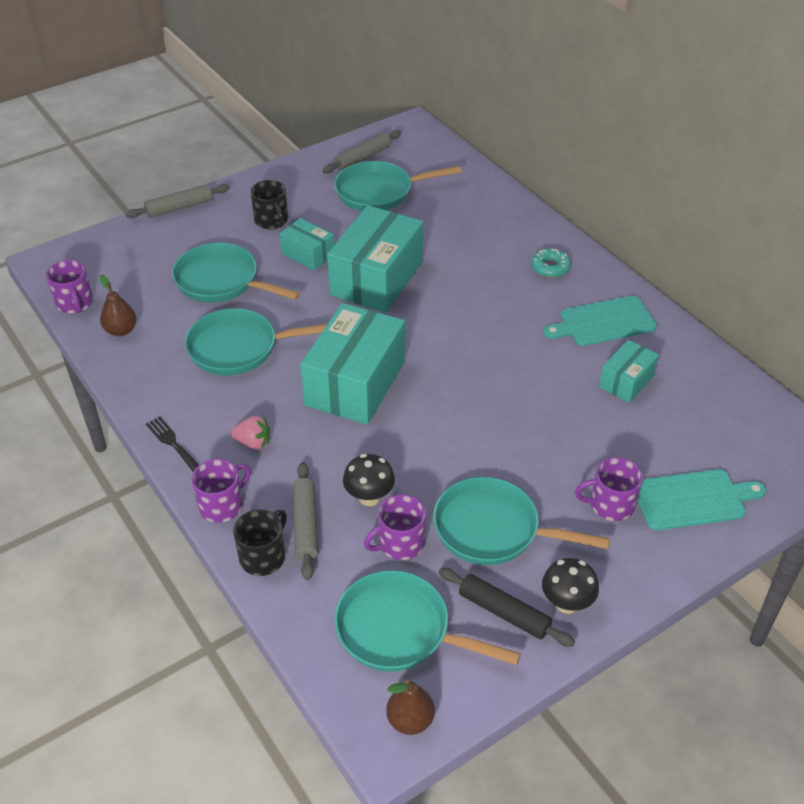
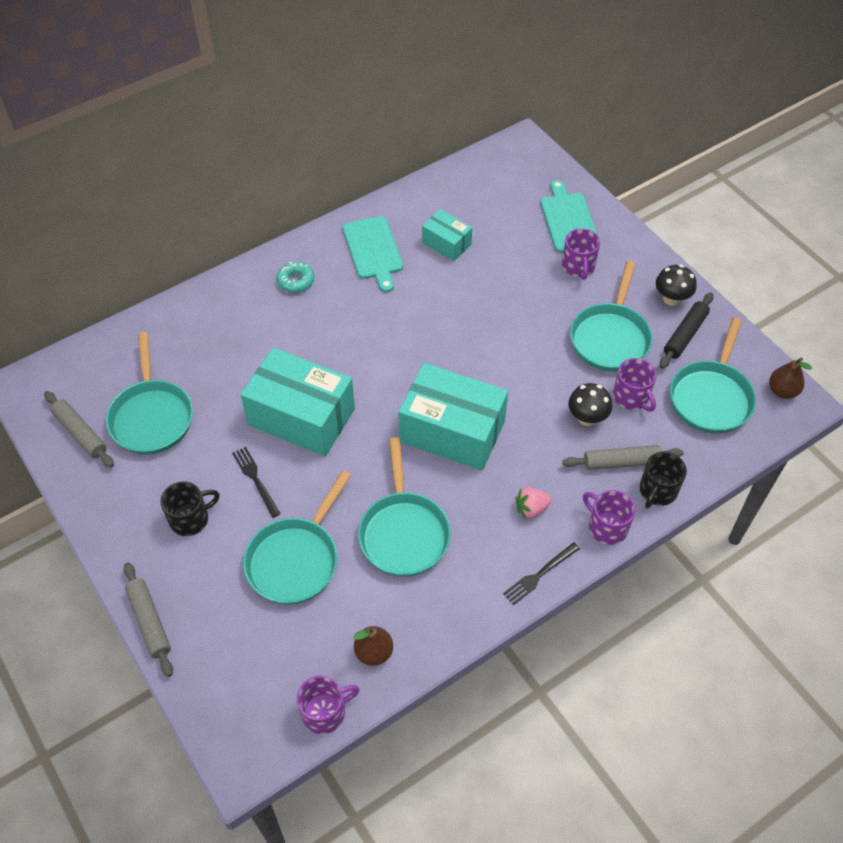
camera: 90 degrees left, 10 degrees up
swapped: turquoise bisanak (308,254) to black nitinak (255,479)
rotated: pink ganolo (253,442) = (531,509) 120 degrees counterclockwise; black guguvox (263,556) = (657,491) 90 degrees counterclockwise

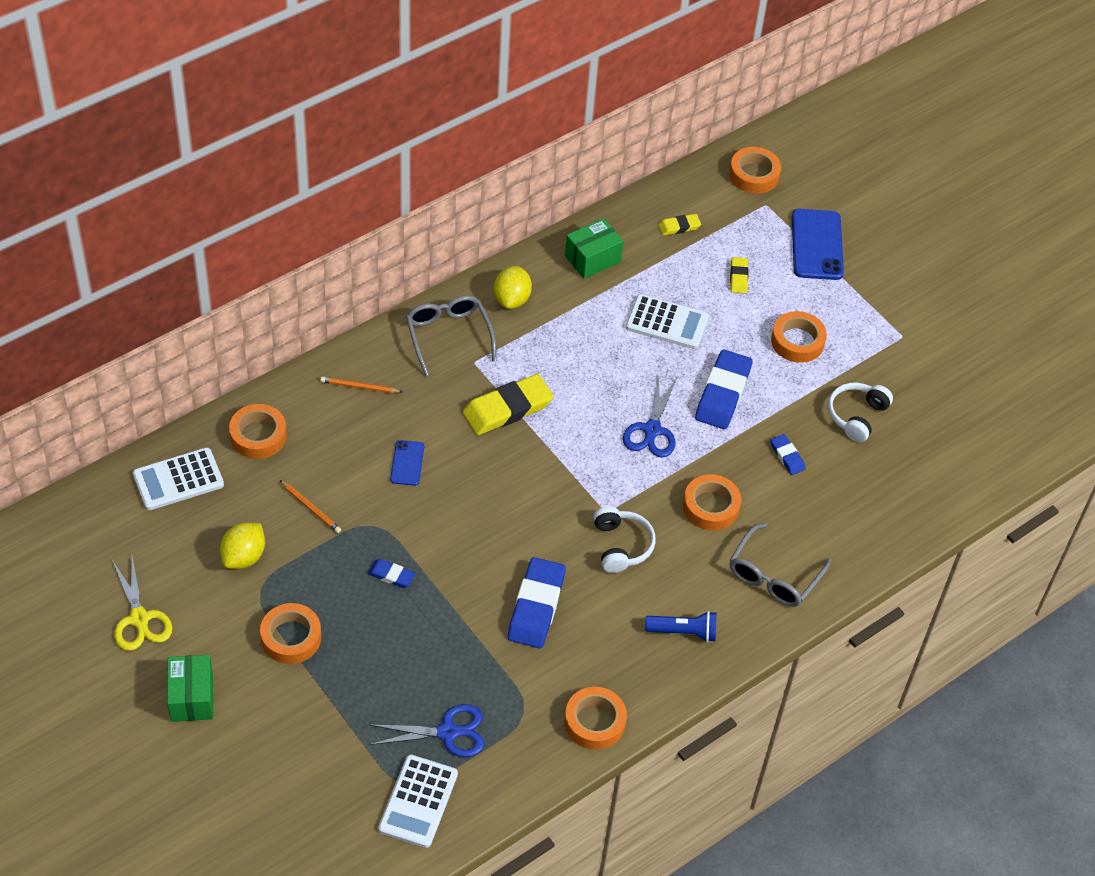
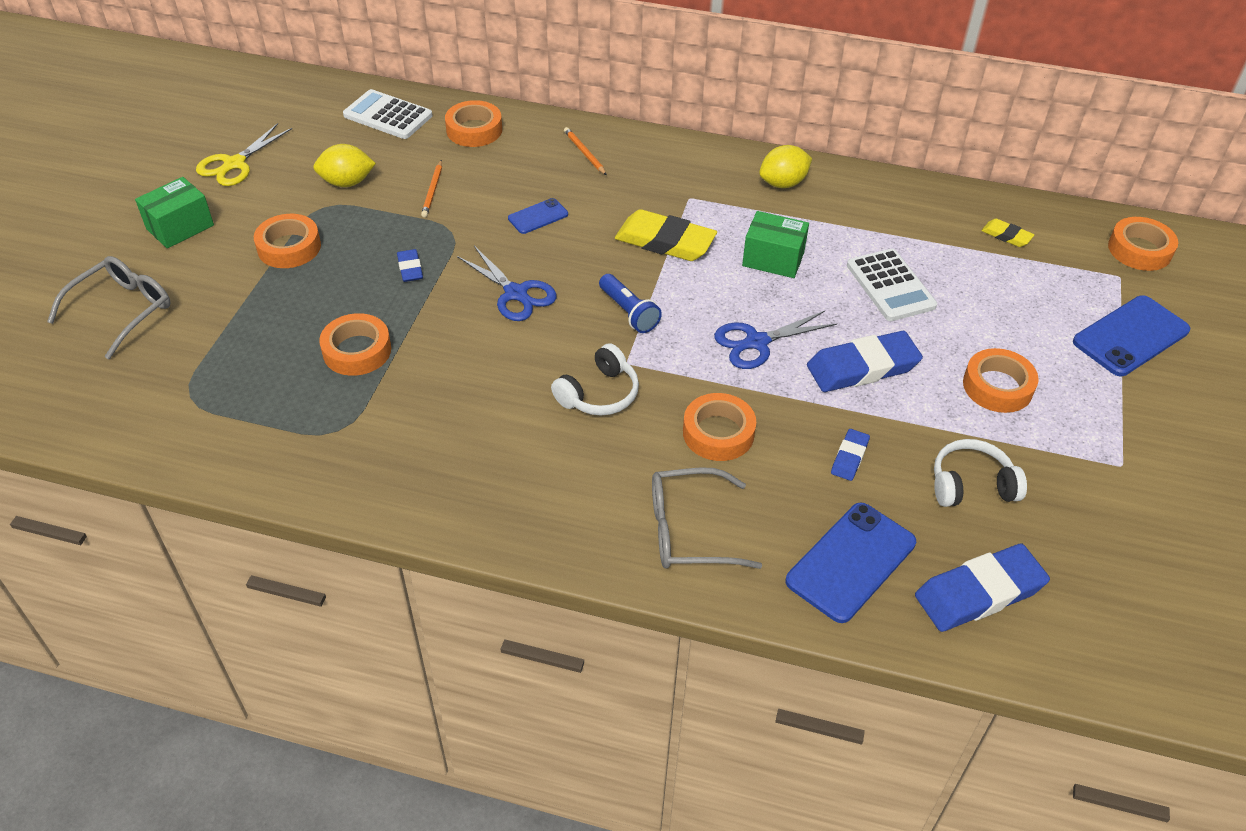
camera: 55 degrees right, 5 degrees down
gone: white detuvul (418,801); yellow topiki (738,277)
new: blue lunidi (851,562)
shifted: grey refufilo (448,336) to (122,310); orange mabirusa (594,722) to (357,350); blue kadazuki (448,732) to (516,293); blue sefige (684,632) to (629,312); green bisanak (592,259) to (773,259); blue topiki (536,606) to (979,593)

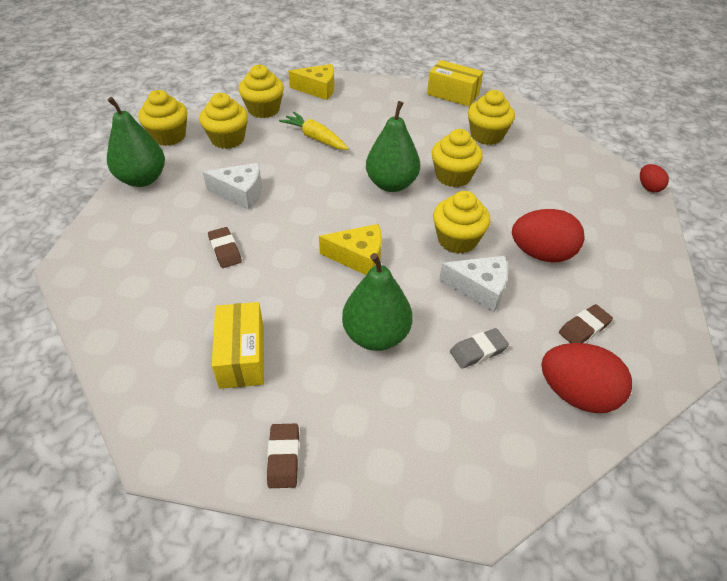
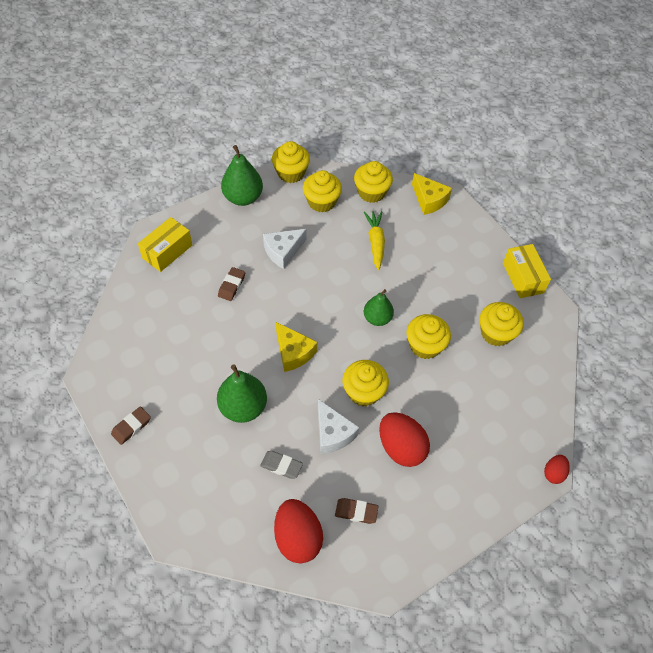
camera: 45 degrees right, 10 degrees up
shifted: yellow bisanak (242,356) to (167,251)
rotated: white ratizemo (241,193) = (283,251) 90 degrees clockwise
scaled: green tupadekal (391,184) = (377,318) x0.66

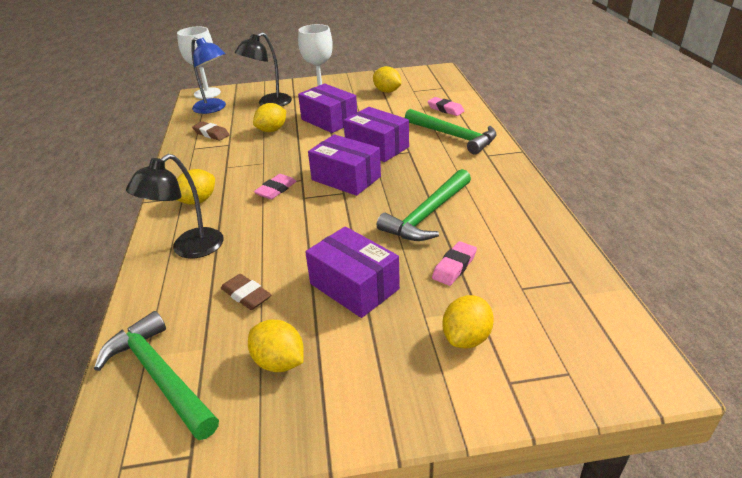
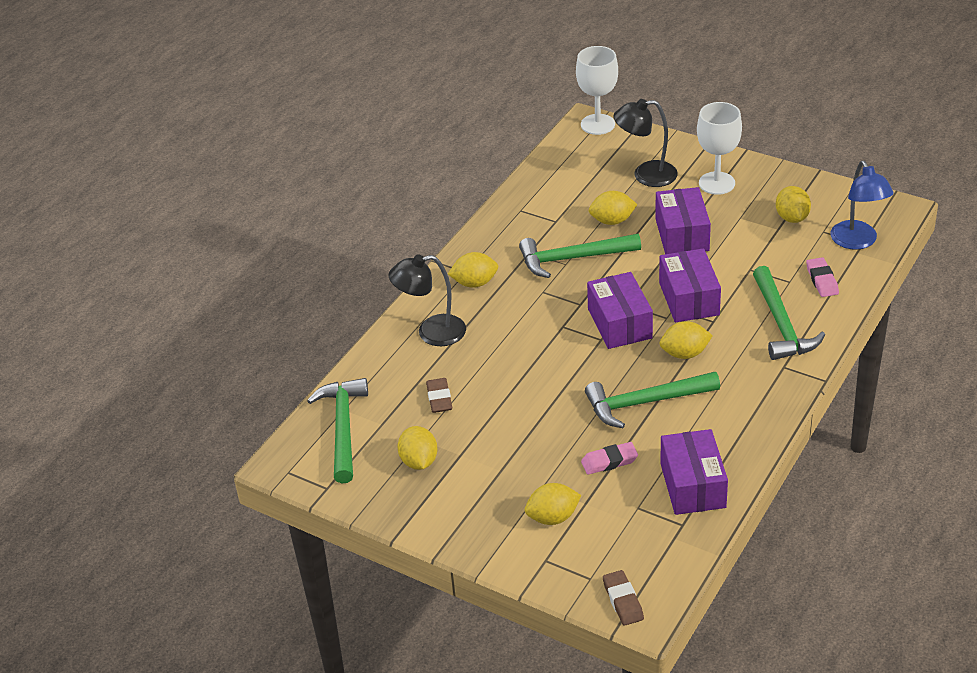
camera: 40 degrees right, 5 degrees up
gone: pink topiki (276,190)
new: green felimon (572,258); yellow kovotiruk (685,353)
shifted: brown topiki (211,134) to (623,601); purple bisanak (354,286) to (692,485); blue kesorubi (214,108) to (857,242)

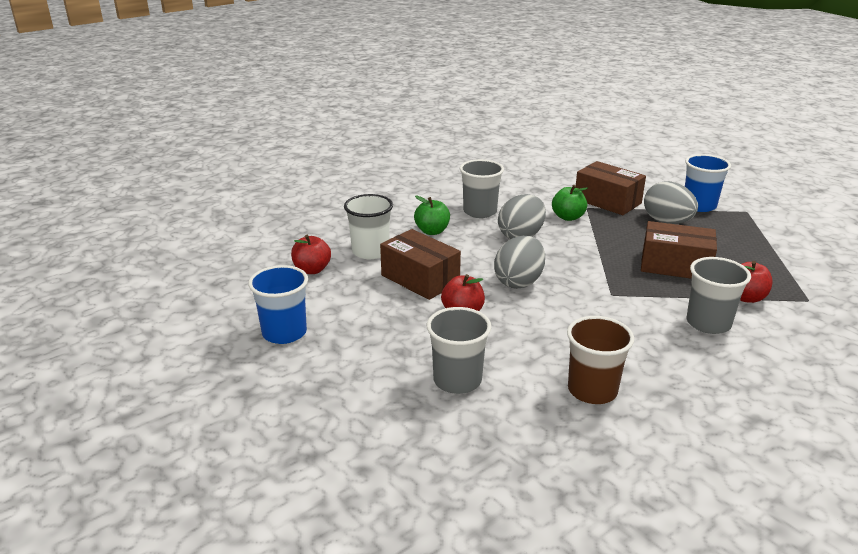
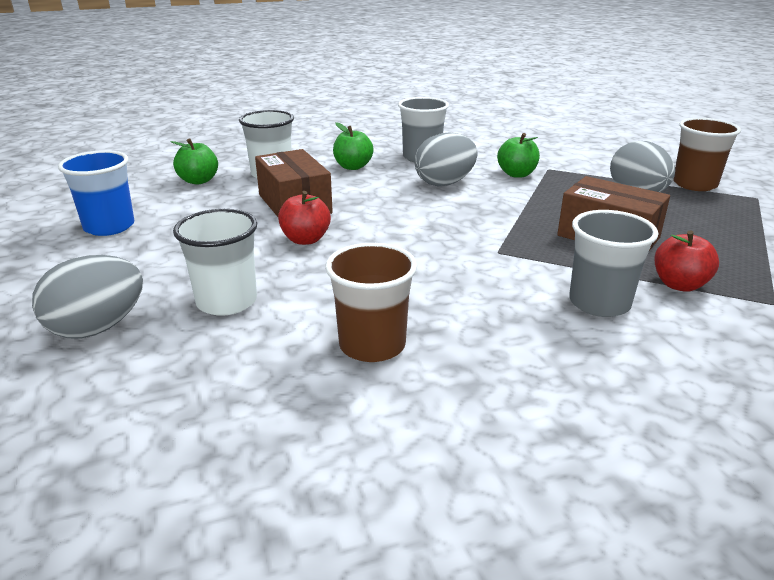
camera: 20 degrees right, 0 degrees up
gone: brown bisanak (607,201)
shifted: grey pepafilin (519,282) to (98,328)
repainted: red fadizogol (312,270) to green fadizogol (198,181); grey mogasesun (457,380) to white mogasesun (227,302); blue mogasesun (699,206) to brown mogasesun (694,184)

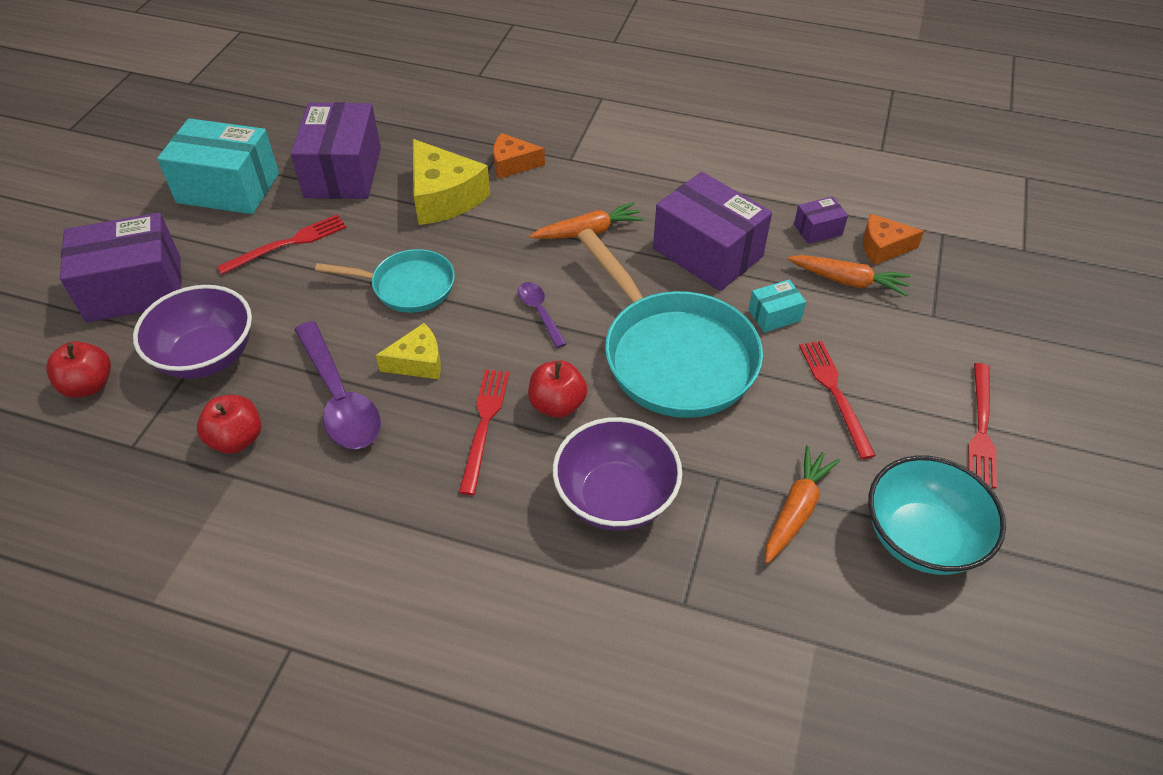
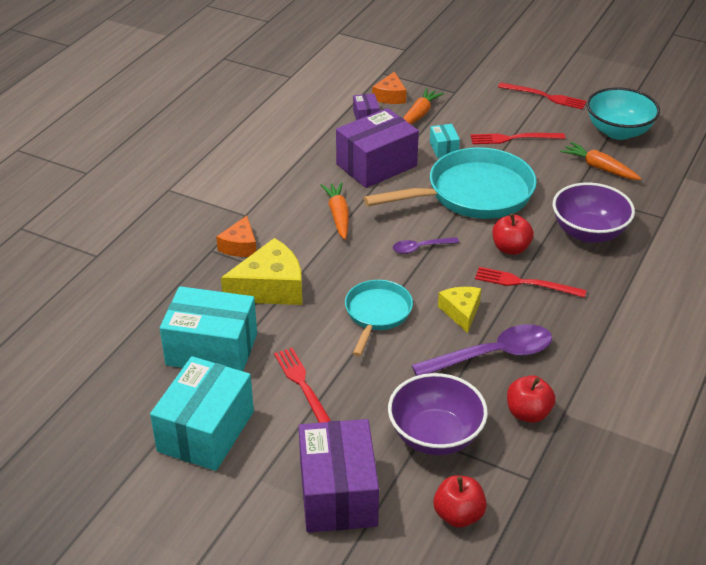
camera: 80 degrees left, 10 degrees down
repainted: purple bisanak (343,172) to turquoise bisanak (212,349)

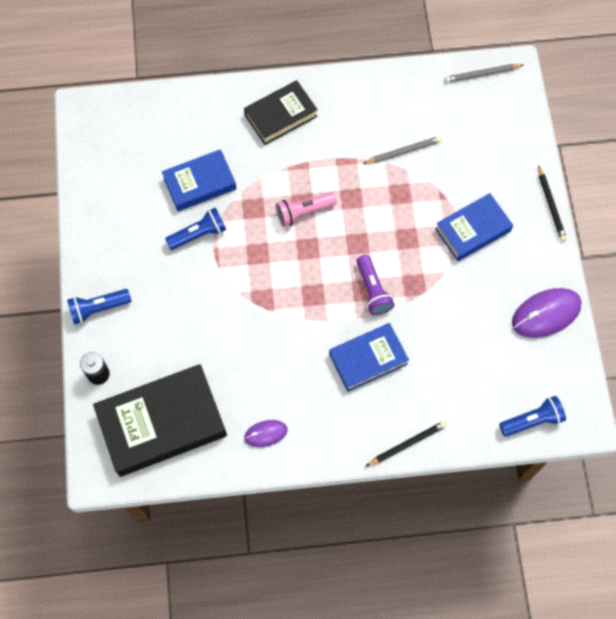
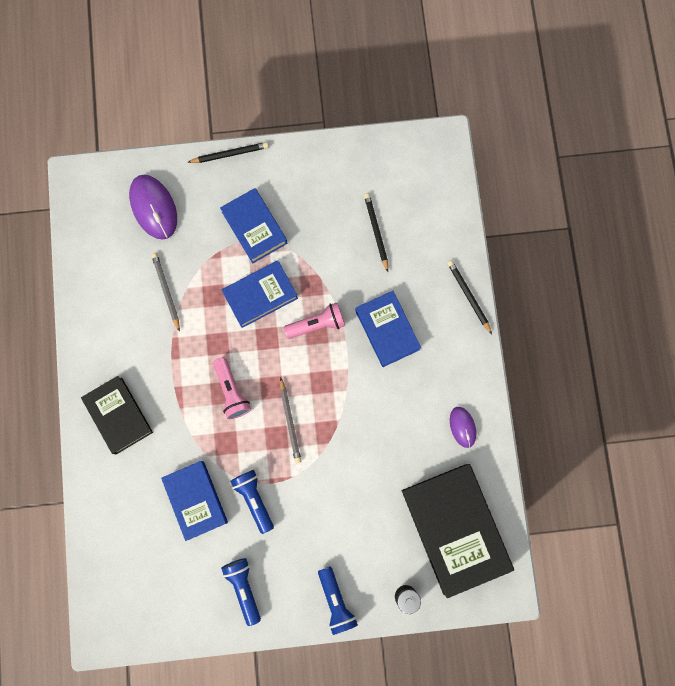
camera: 90 degrees left, 10 degrees up
new: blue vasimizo (260,295); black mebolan (376,231)
shifted: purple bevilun (546,314) to (154,208); blue sefige (532,420) to (244,587); grey mebolan (482,74) to (290,422)
repainted: purple sefige (373,290) to pink sefige (317,324)

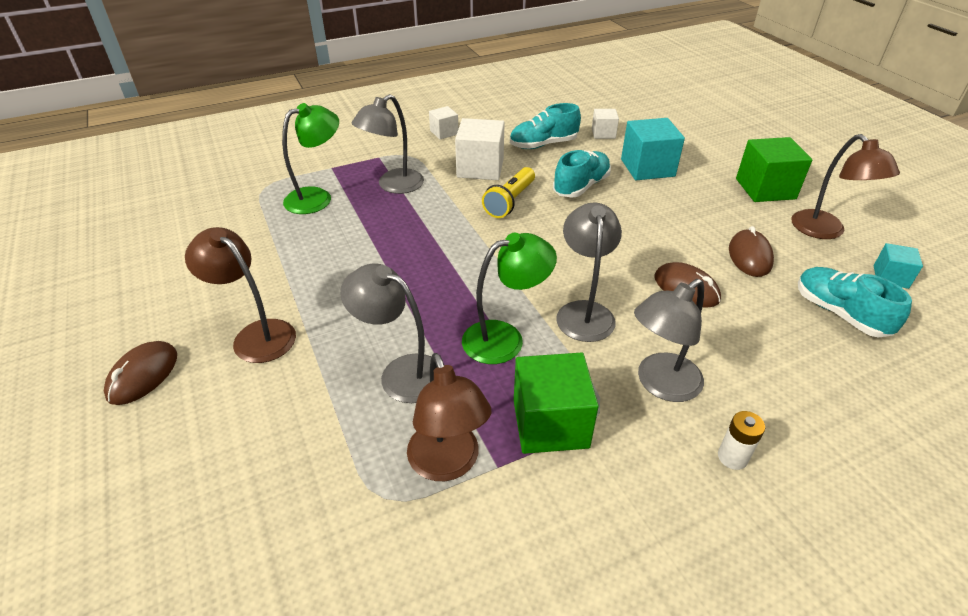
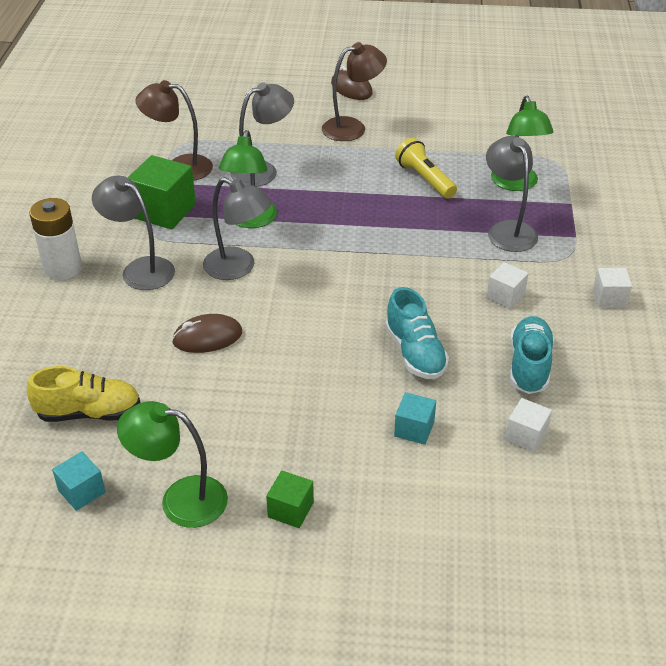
camera: 120 degrees right, 0 degrees up
gone: brown bevilun (749,256)
shifted: yellow sefige (510,201) to (425,179)
repainted: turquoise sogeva (839,313) to yellow sogeva (89,413); brown kesorubi (825,231) to green kesorubi (180,499)
rotated: grey kesorubi (660,384) = (140,269) 45 degrees counterclockwise
scaled: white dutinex (732,457) = (63,268) x1.80; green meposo (765,189) = (290,510) x0.55; turquoise meposo (647,168) = (414,429) x0.55; white meposo (480,168) = (505,296) x0.55

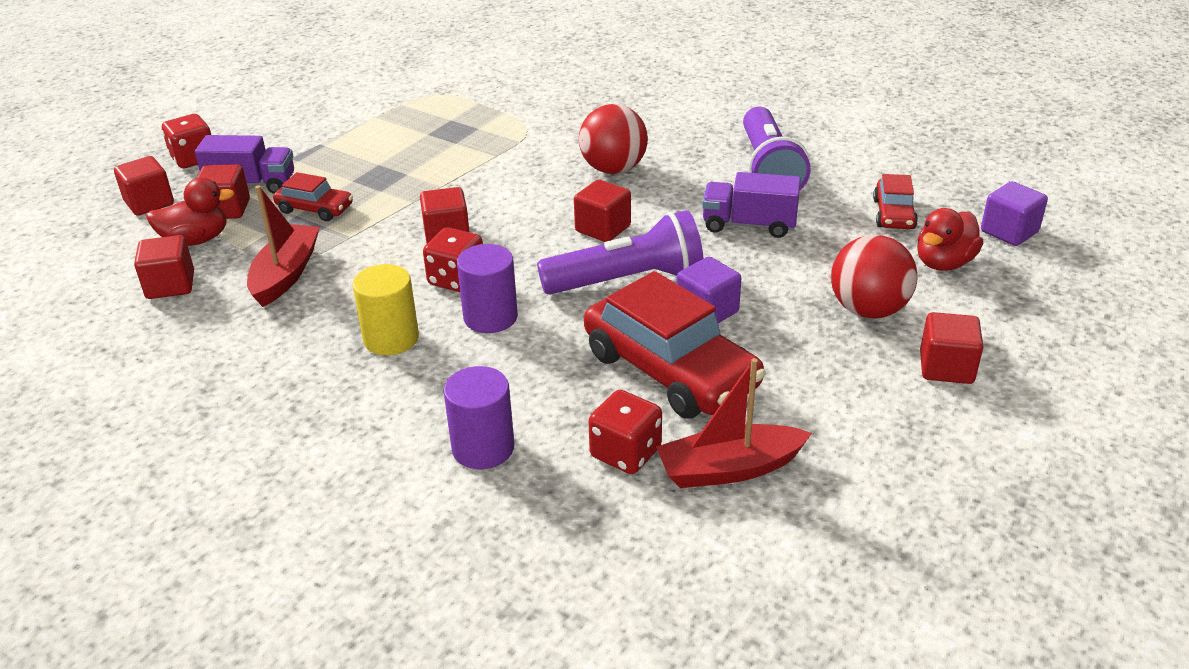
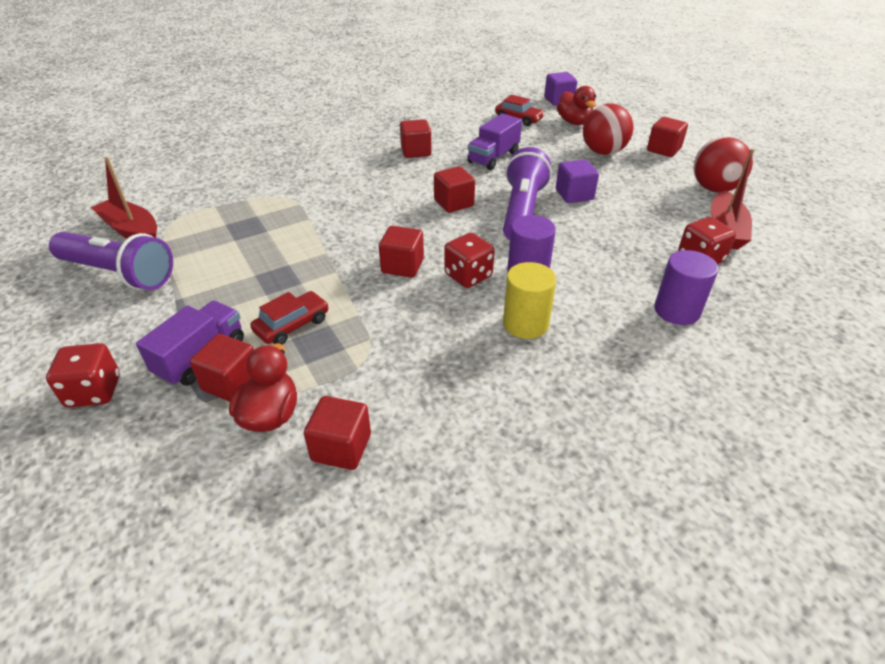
camera: 65 degrees left, 5 degrees up
gone: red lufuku (670,370)
shifted: purple sefige (769,170) to (119,274); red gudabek (286,274) to (131,230); red meposo (149,203) to (416,151); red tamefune (613,169) to (714,189)

